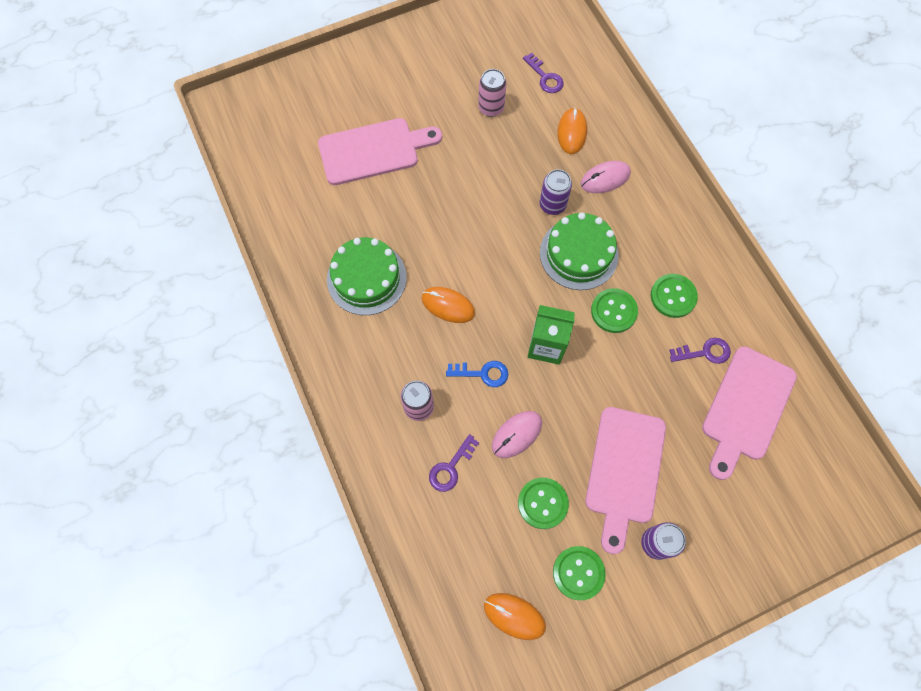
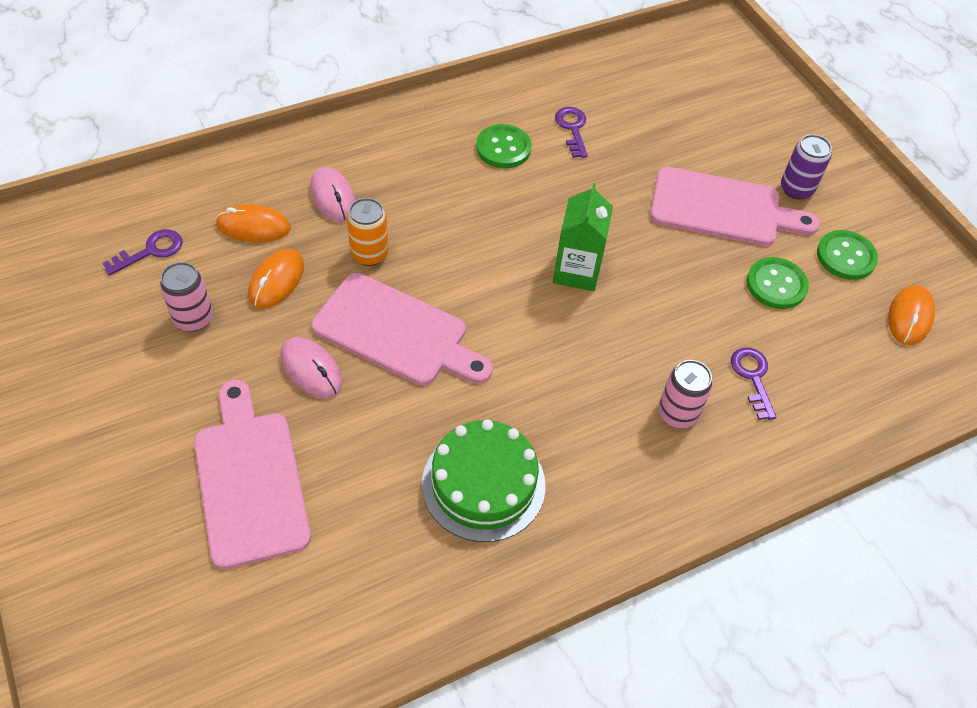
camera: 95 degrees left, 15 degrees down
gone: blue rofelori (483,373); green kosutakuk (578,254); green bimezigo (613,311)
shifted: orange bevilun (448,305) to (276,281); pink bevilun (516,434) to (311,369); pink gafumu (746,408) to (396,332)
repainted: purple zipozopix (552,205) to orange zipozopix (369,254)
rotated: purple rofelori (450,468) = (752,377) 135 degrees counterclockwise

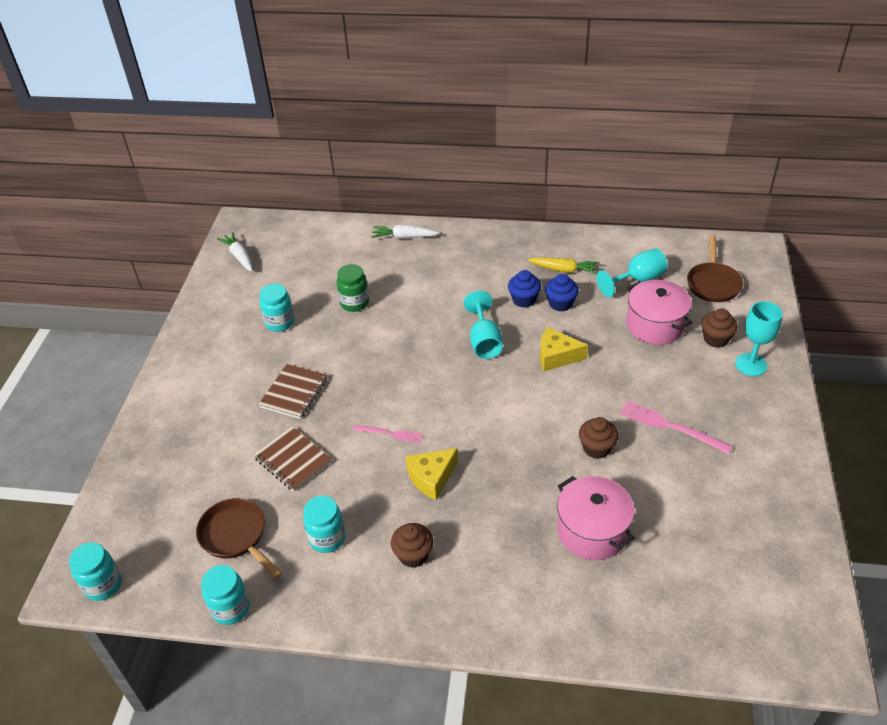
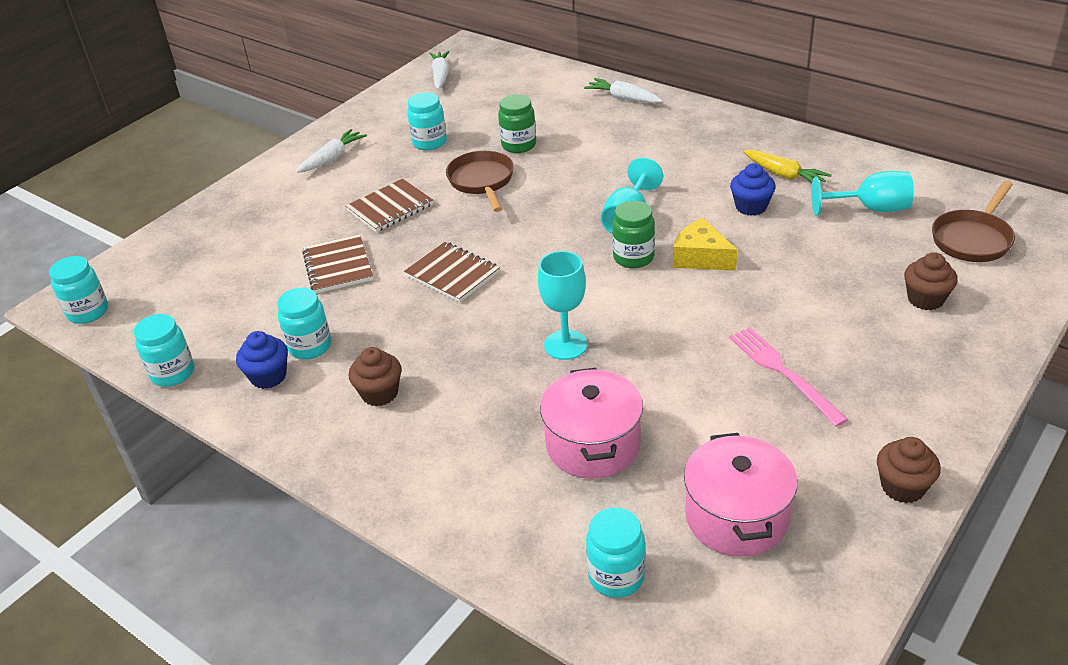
camera: 30 degrees right, 5 degrees down
gone: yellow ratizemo (431,478)
new: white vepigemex (332,158); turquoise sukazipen (616,576); green sukazipen (633,257)
shifted: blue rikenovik (524,300) to (268,376); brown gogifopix (236,536) to (482,181); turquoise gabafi (751,364) to (565,345); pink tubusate (655,325) to (736,517); brown rikenovik (596,448) to (902,487)
swapped: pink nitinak (390,434) to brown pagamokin (452,274)

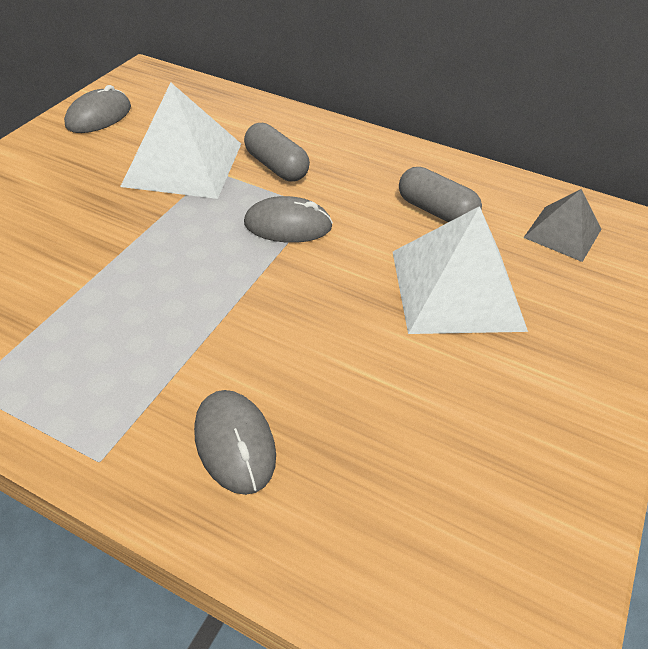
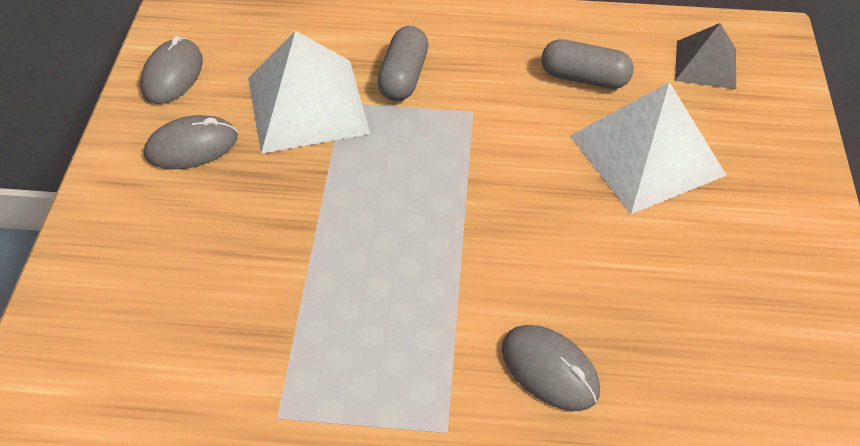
camera: 20 degrees left, 5 degrees up
shifted: grey bevilun (288,225) to (192,146)
rotated: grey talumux (276,166) = (404,77) 75 degrees clockwise

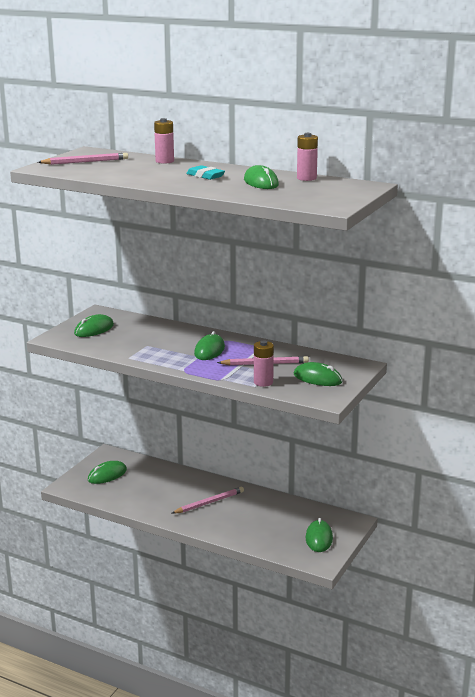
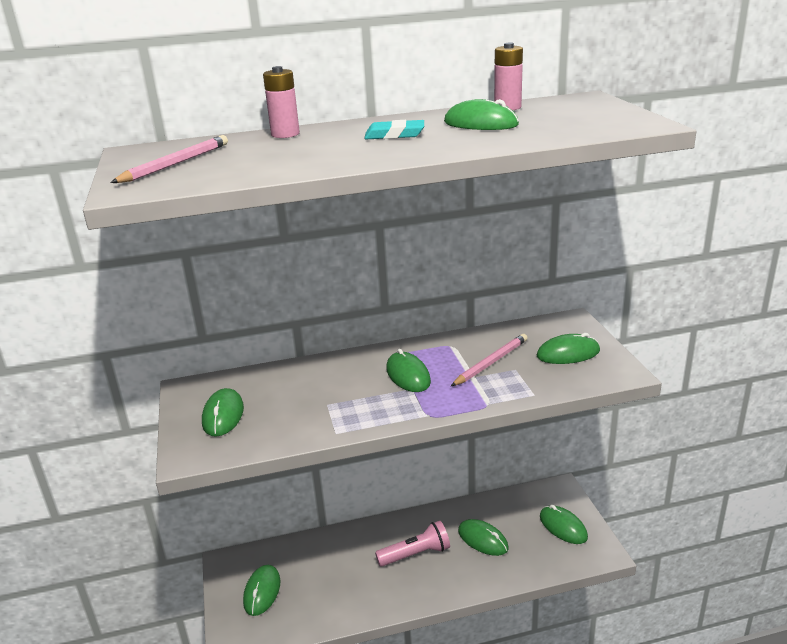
camera: 40 degrees left, 5 degrees up
gone: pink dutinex (263,382)
new: green bevilun (483,539)
swapped: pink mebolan (209,503) to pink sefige (416,554)

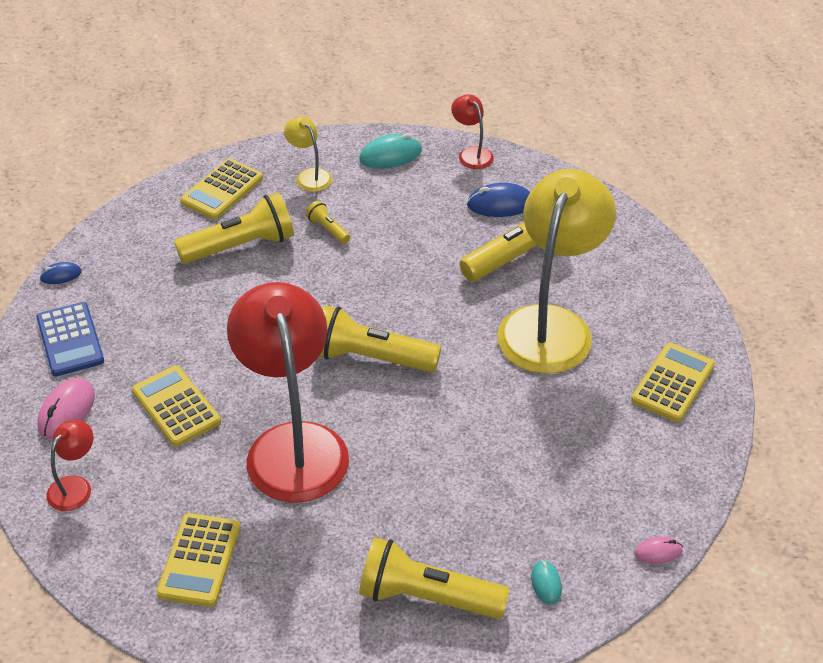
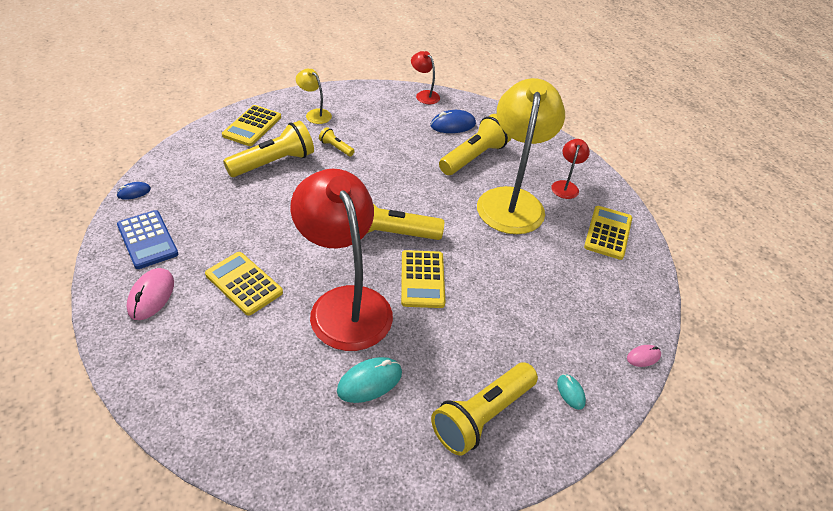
camera: 15 degrees left, 0 degrees up
shifted: turquoise bevilun (390,155) to (369,382); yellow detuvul (199,560) to (422,279); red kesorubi (75,486) to (565,186)
rotated: yellow sefige (426,597) = (482,416) 45 degrees counterclockwise

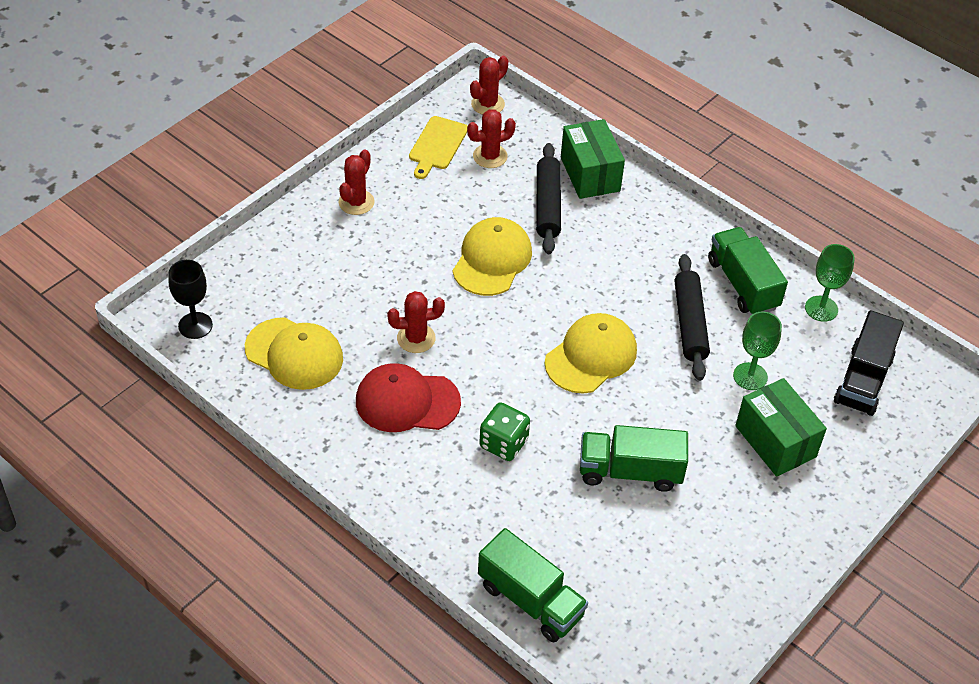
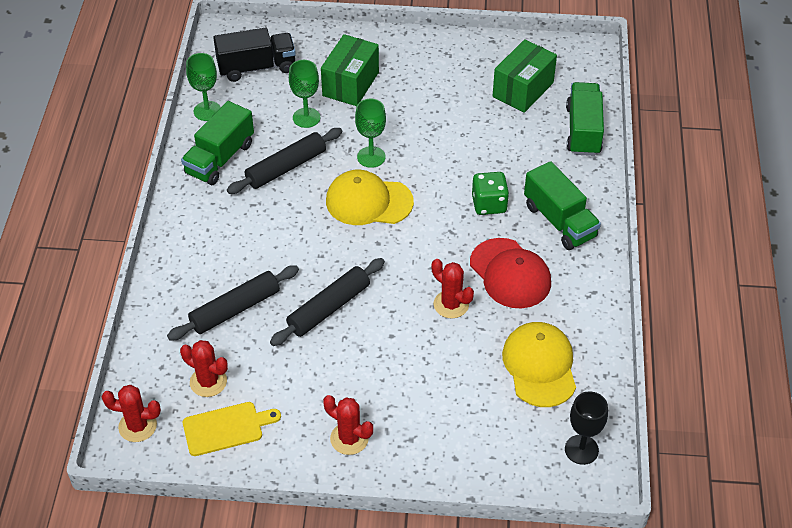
camera: 125 degrees left, 0 degrees up
new: green gabafi (371,157)
shifted: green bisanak (590,174) to (523,90); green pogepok (630,471) to (559,221)
swapped: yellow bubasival (492,260) to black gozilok (329,308)
rotated: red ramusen (356,202) = (349,438) 45 degrees clockwise

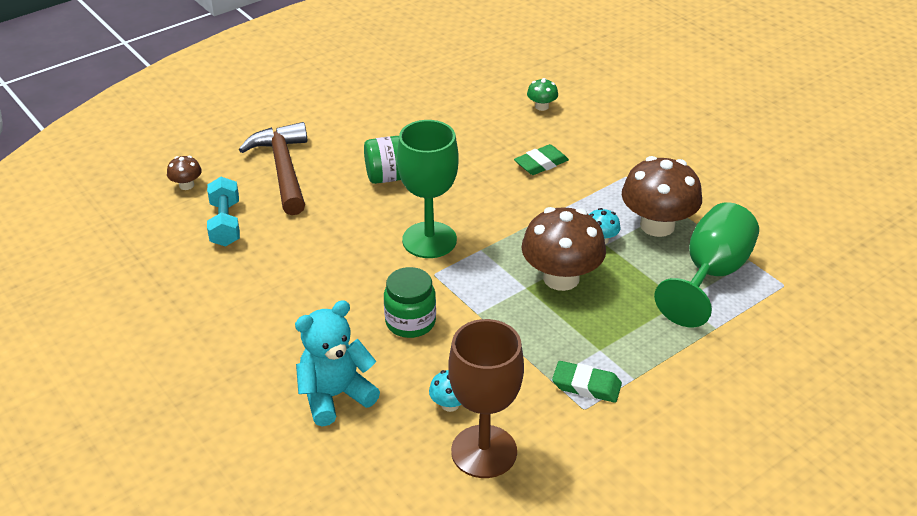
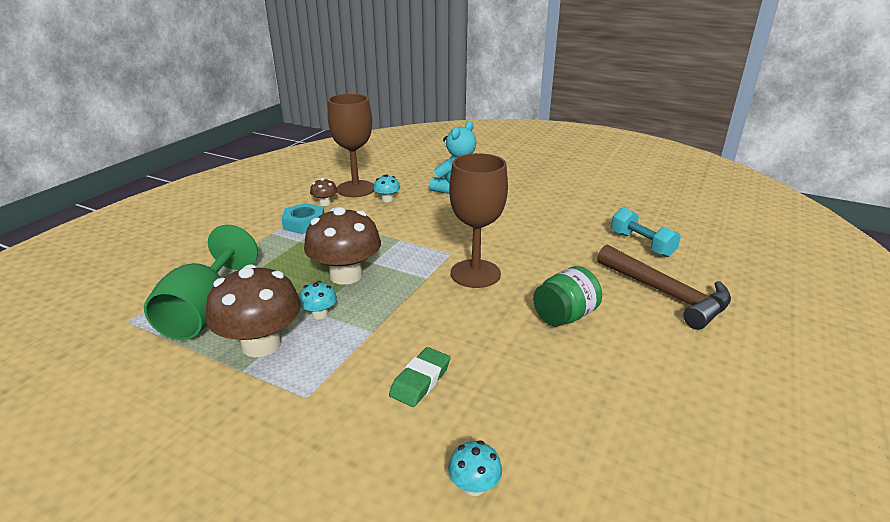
camera: 155 degrees right, 10 degrees down
gone: green sukazipen (410,322)
shifted: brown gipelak (186,185) to (325,203)
swapped: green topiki (586,385) to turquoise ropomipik (304,223)
repainted: green gipelak (541,106) to turquoise gipelak (474,485); green gabafi (429,240) to brown gabafi (475,274)

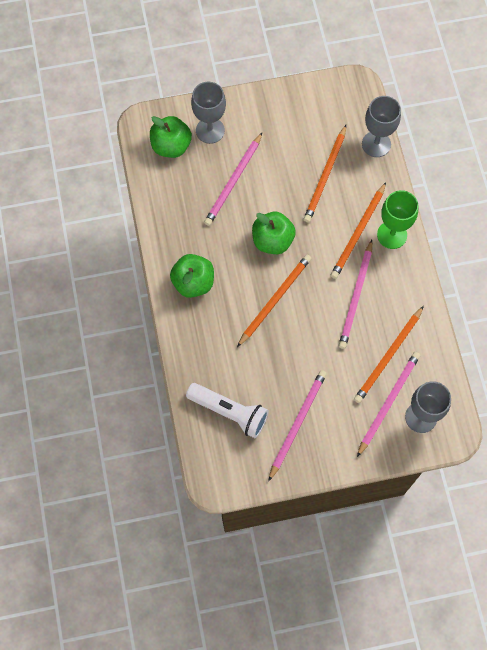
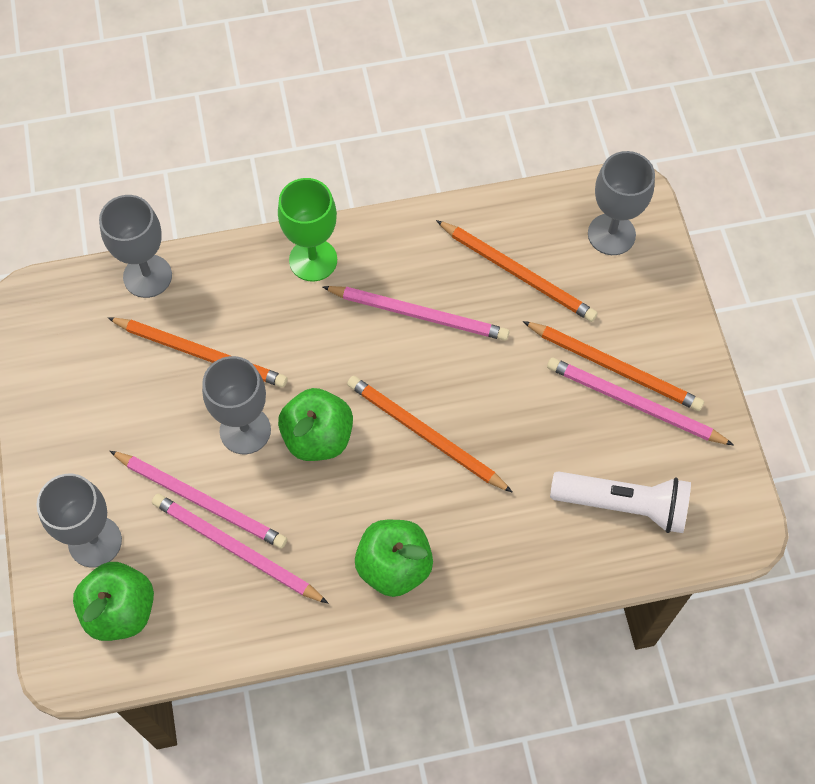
camera: 90 degrees left, 5 degrees down
new: grey gabafi (245,430)
shifted: pink mebolan (388,402) to (236,549); orange mebolan (358,233) to (615,368)
rotated: white sefige (229,412) = (623,505) 75 degrees clockwise

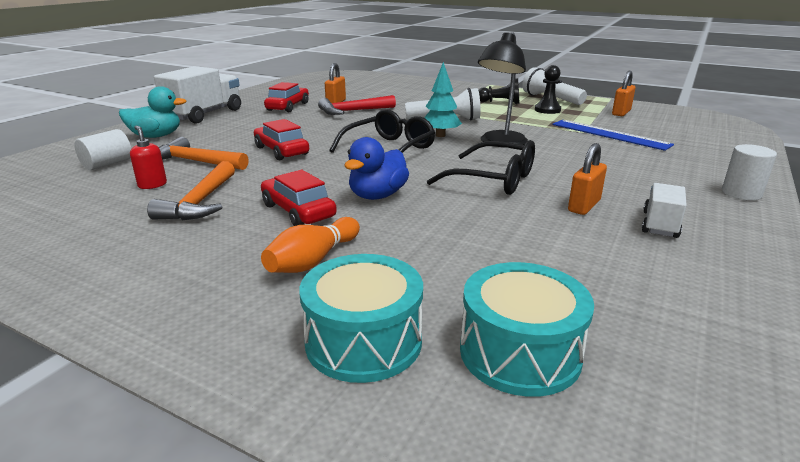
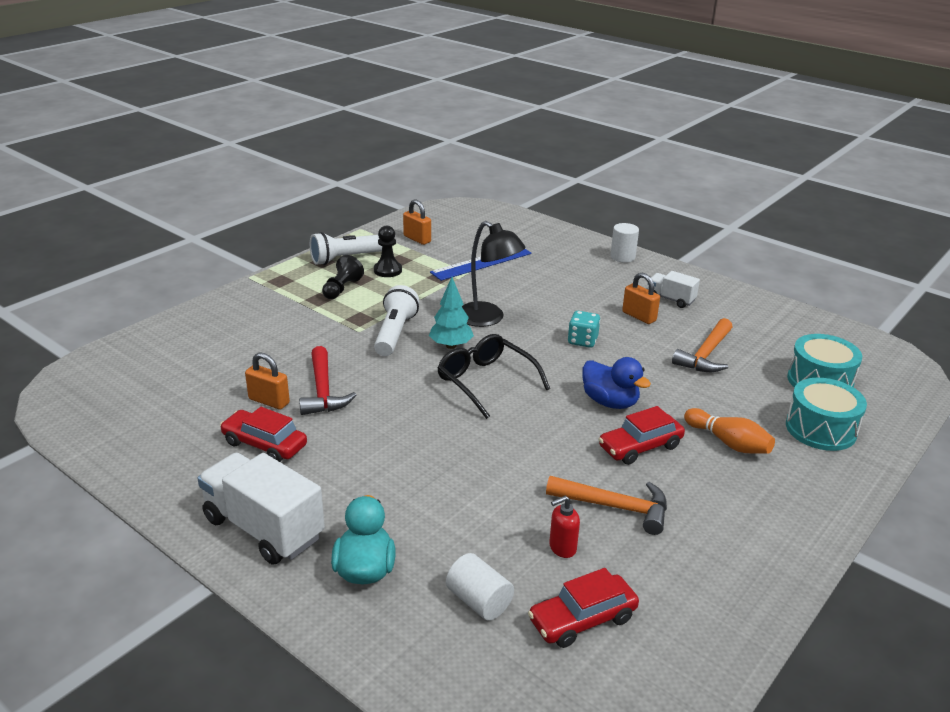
camera: 80 degrees left, 5 degrees up
shifted: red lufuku (281,151) to (582,619); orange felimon (196,162) to (705,355)
swapped: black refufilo (494,180) to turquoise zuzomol (582,341)

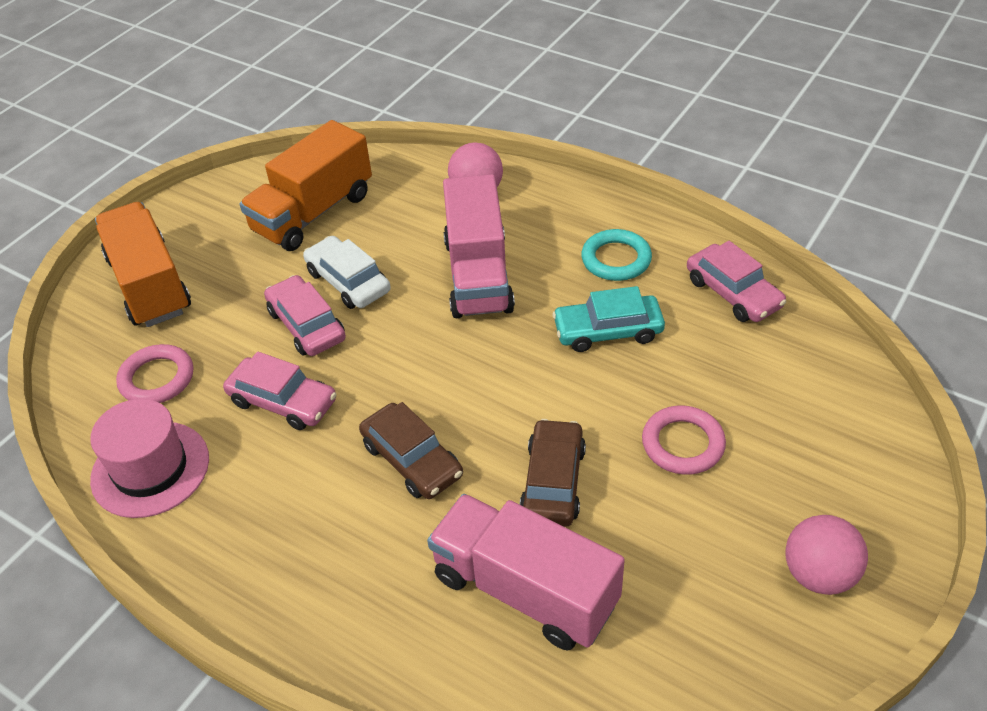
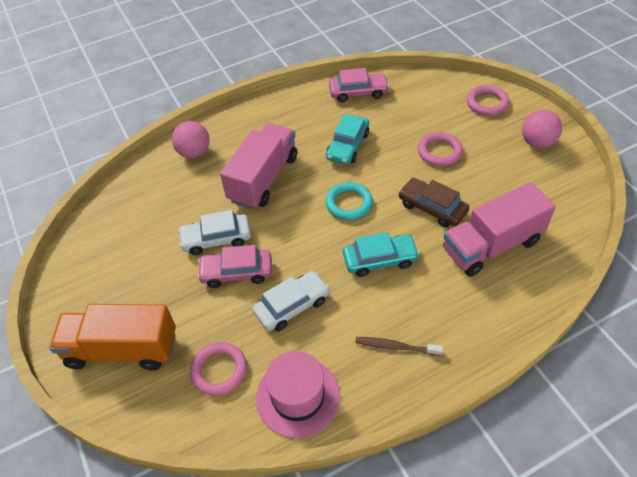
camera: 60 degrees left, 5 degrees up
gone: orange pogepok (313,213)
new: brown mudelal (396,347); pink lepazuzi (487,103)
shifted: turquoise lepazuzi (616,259) to (349,203)
repainted: pink lufuku (283,402) to white lufuku (292,306); brown lufuku (412,460) to turquoise lufuku (380,260)
rotated: pink pogepok (478,275) = (263,179) 90 degrees counterclockwise

